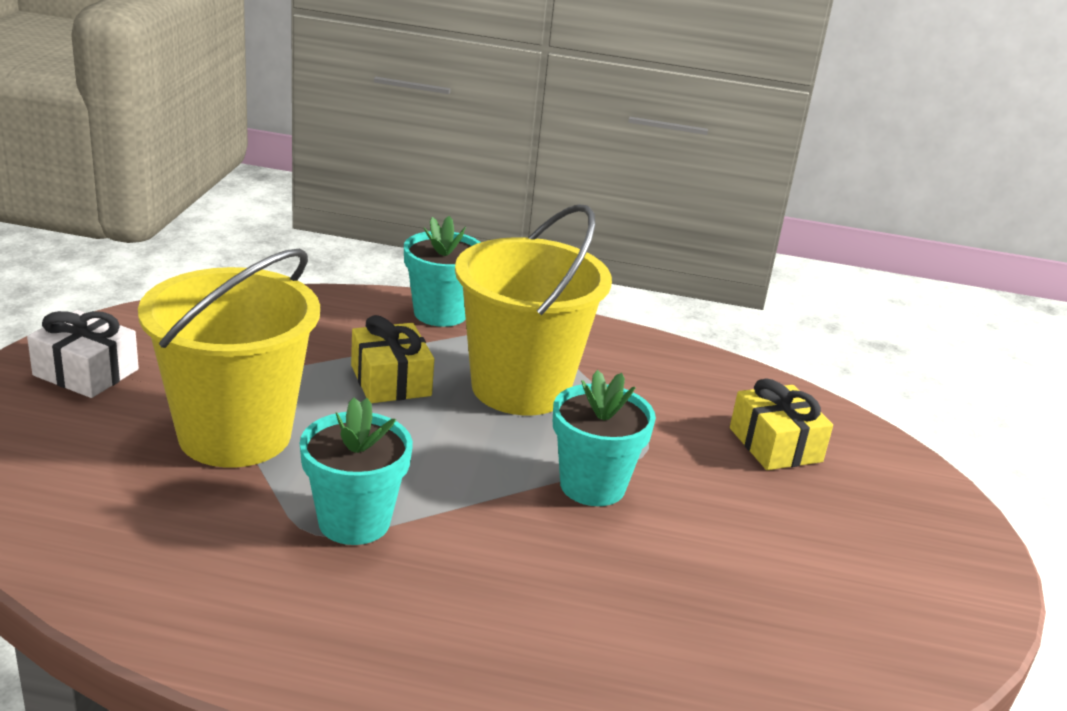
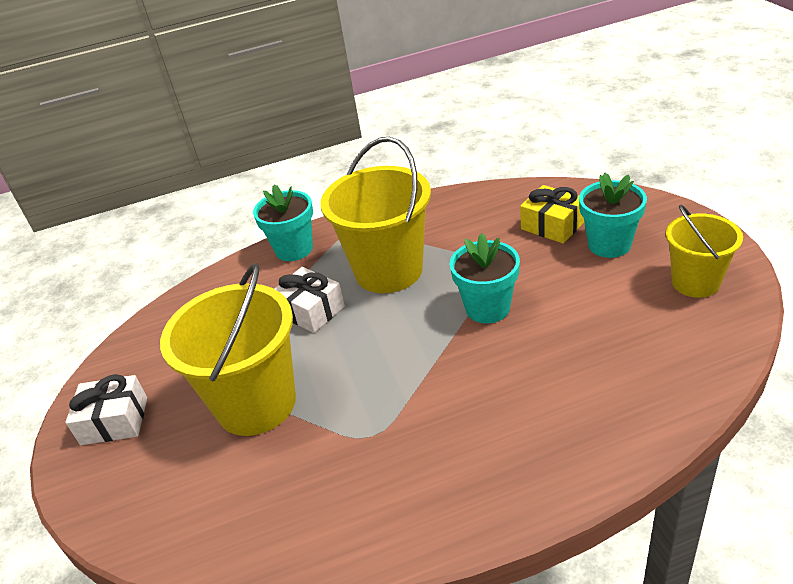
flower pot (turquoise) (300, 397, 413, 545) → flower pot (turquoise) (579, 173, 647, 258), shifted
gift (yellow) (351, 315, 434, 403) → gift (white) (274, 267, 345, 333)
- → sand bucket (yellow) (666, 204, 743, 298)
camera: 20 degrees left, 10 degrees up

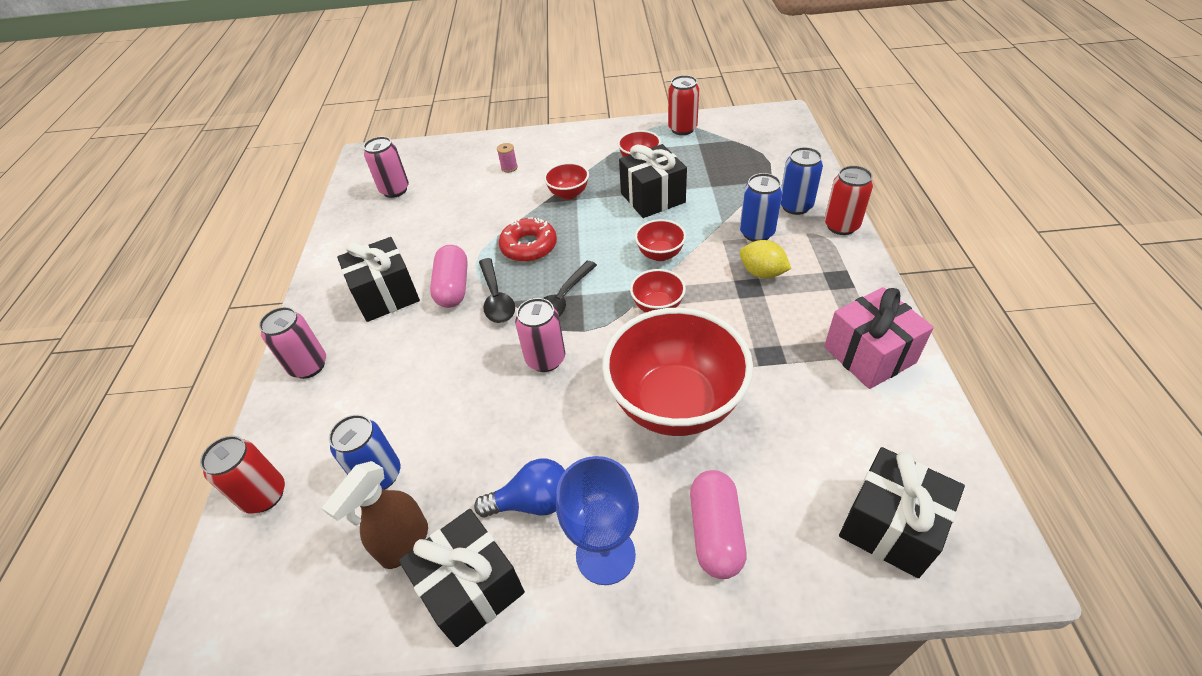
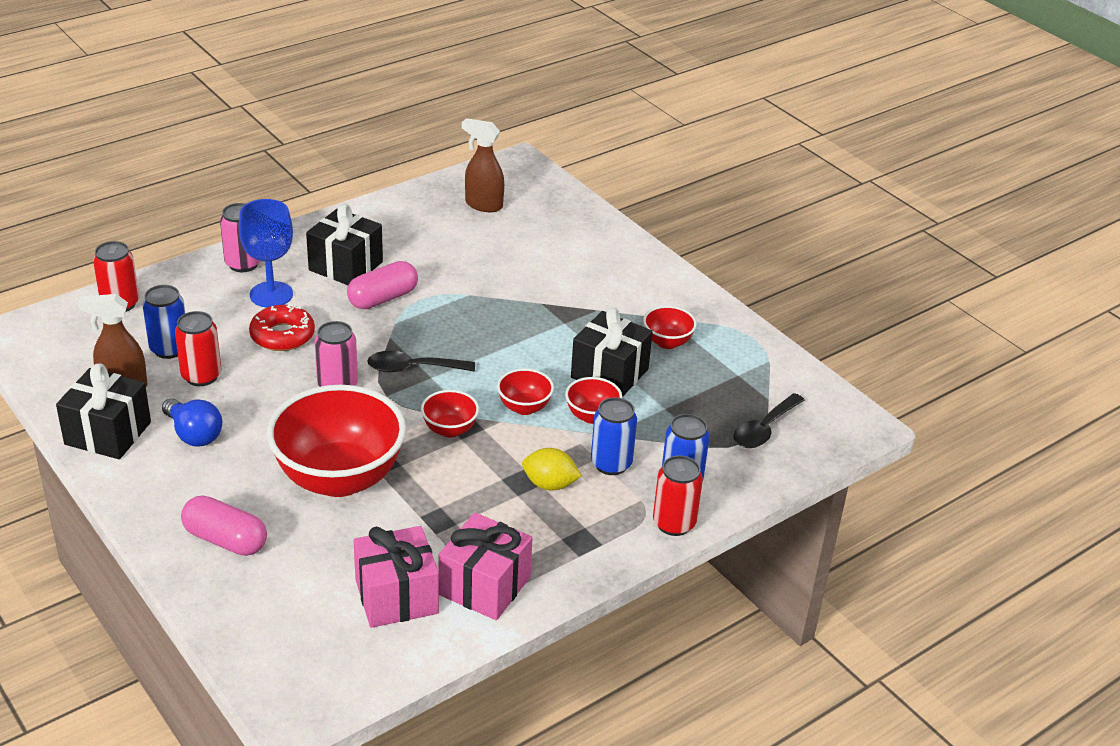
tin (pink) (364, 136, 409, 198) → spray cleaner (brown) (462, 118, 504, 212)
teaspoon (ebony) (479, 258, 515, 323) → teaspoon (ebony) (733, 393, 805, 448), shifted
spool (pink) (497, 143, 518, 173) → -
donut (scarlet) (499, 217, 557, 262) → donut (scarlet) (249, 304, 315, 351), shifted
bowl (scarlet) (544, 162, 589, 200) → bowl (scarlet) (565, 377, 622, 424), shifted
goblet (royal blue) (556, 456, 639, 585) → goblet (royal blue) (239, 199, 293, 308), shifted
tin (scarlet) (668, 75, 699, 135) → tin (scarlet) (175, 311, 221, 386), shifted
pill (pink) (690, 470, 746, 579) → pill (pink) (181, 496, 267, 556), 60 degrees clockwise
lemon (yellow) (740, 240, 791, 278) → lemon (yellow) (522, 448, 581, 490), 75 degrees counterclockwise
gift (ebony) (839, 447, 965, 578) → -
- → gift (pink) (353, 526, 439, 628)
camera: 50 degrees right, 10 degrees down

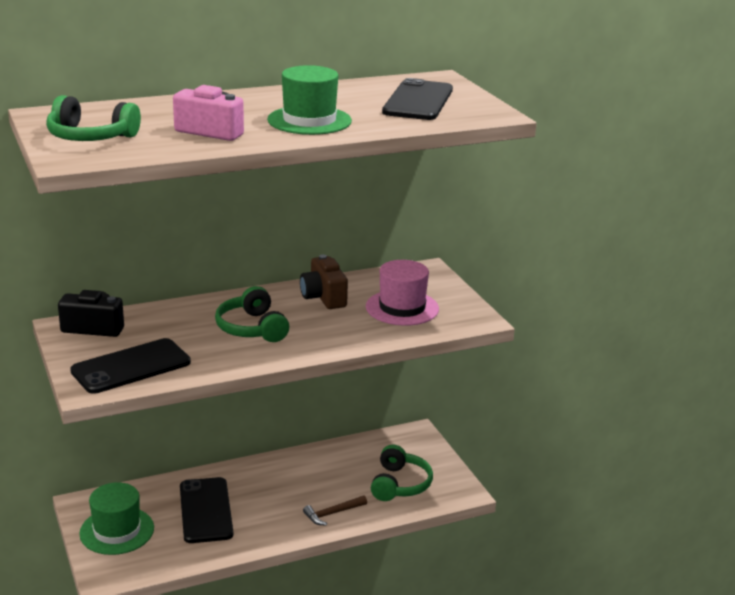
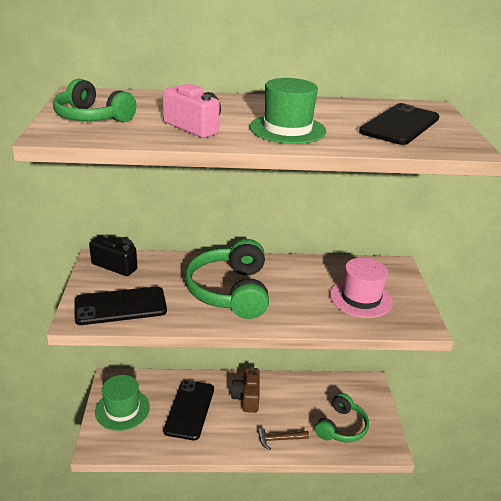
headset (emerald) (215, 286, 289, 342) → headset (emerald) (185, 239, 269, 319), x1.54
photo camera (brown) (300, 255, 348, 309) → photo camera (brown) (231, 367, 259, 413), shifted
camera: 20 degrees right, 5 degrees up

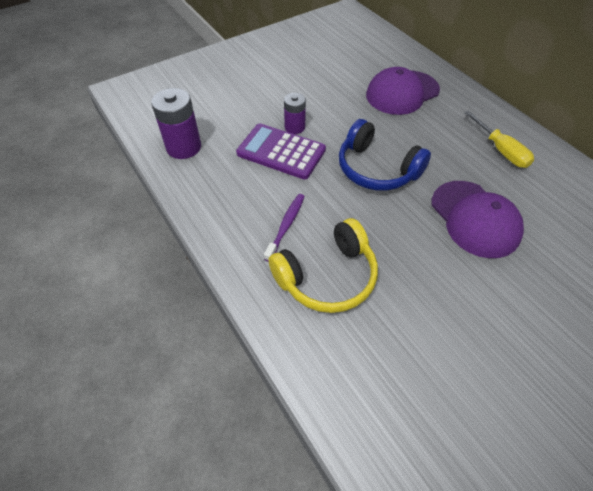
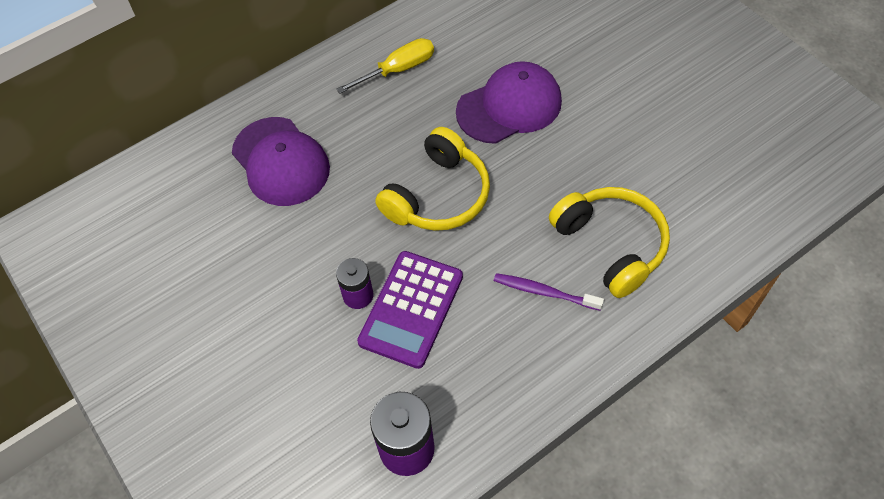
headset (royal blue) (339, 119, 431, 191) → headset (yellow) (375, 127, 490, 231)
camera: 90 degrees left, 5 degrees up

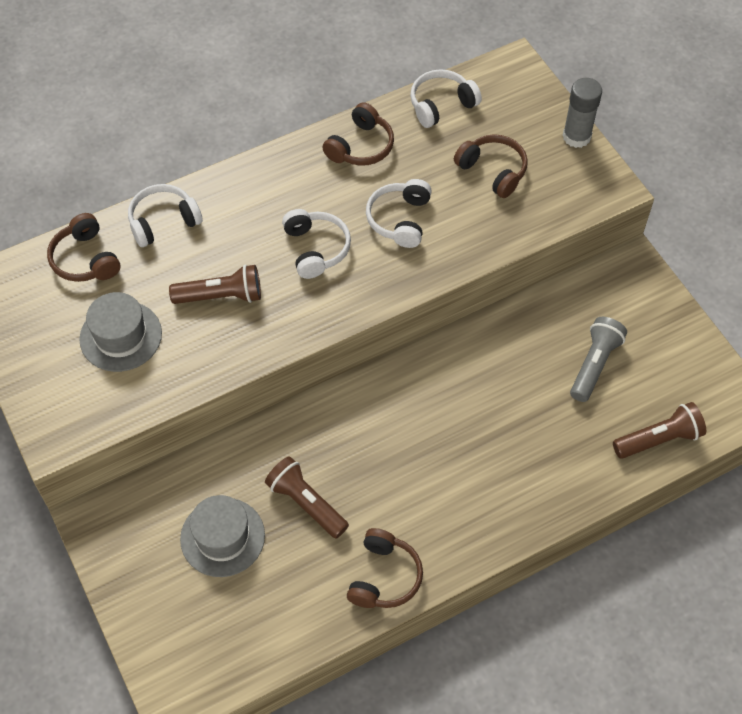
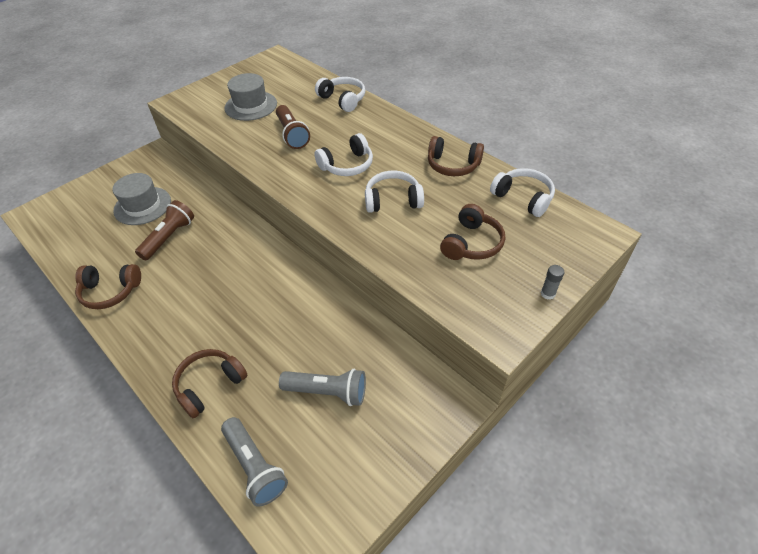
headset (brown) (47, 213, 120, 282) → headset (brown) (172, 349, 247, 418), shifted
glue (ash-grey) (563, 78, 602, 148) → glue (ash-grey) (541, 265, 564, 300), x0.50
flashlight (brown) (613, 402, 706, 459) → flashlight (ash-grey) (221, 417, 288, 507)
camera: 75 degrees right, 10 degrees down

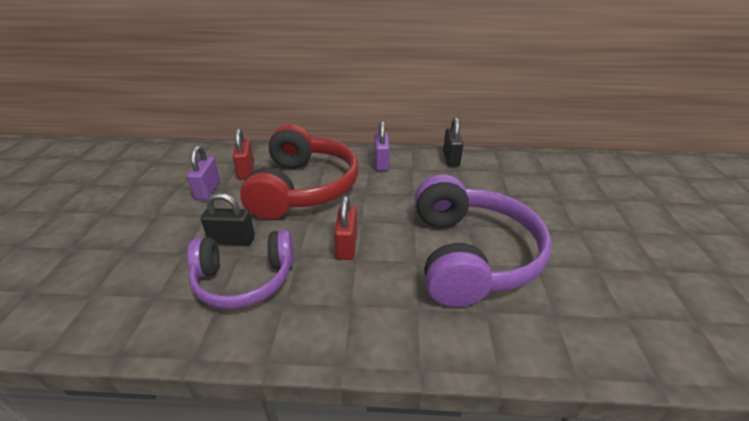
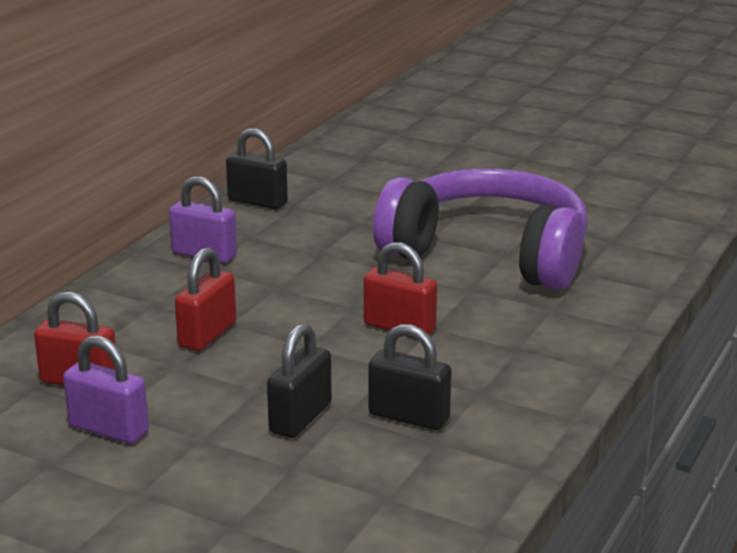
headset (royal purple) (187, 230, 294, 309) → padlock (ebony) (368, 324, 451, 430)
headset (scarlet) (240, 124, 359, 220) → padlock (scarlet) (175, 247, 236, 351)
camera: 65 degrees left, 10 degrees down

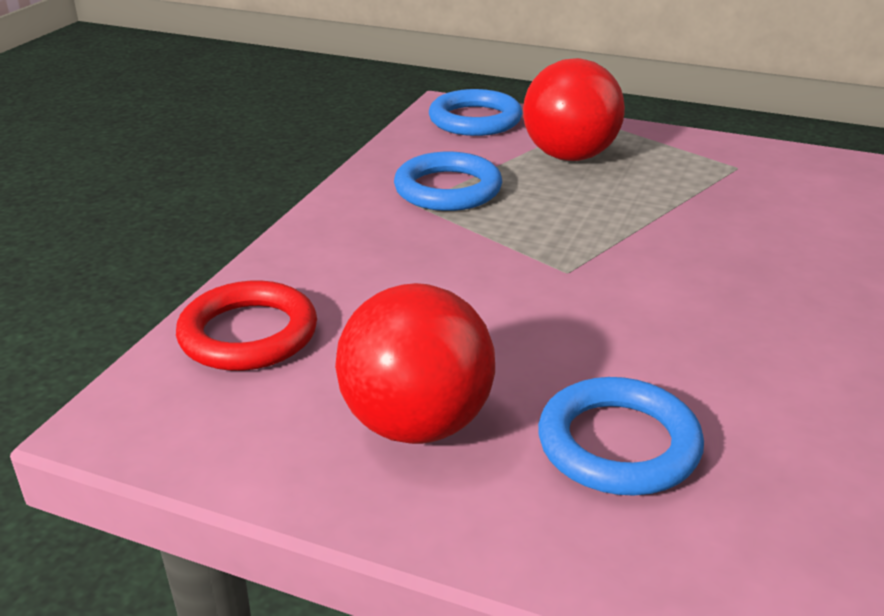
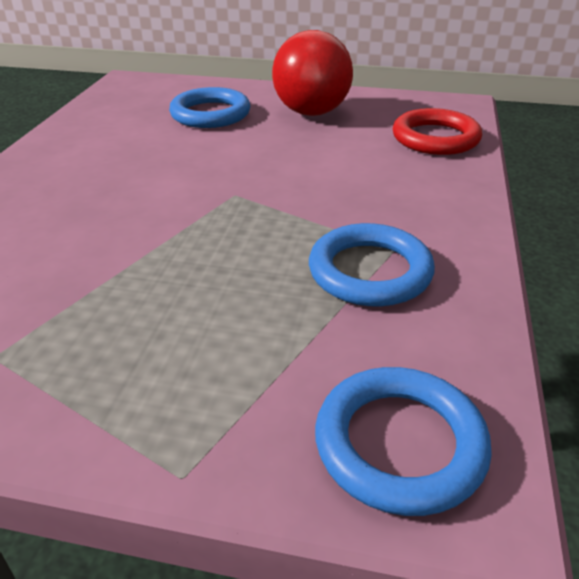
sphere (scarlet) (523, 58, 625, 161) → -
camera: 170 degrees right, 5 degrees up

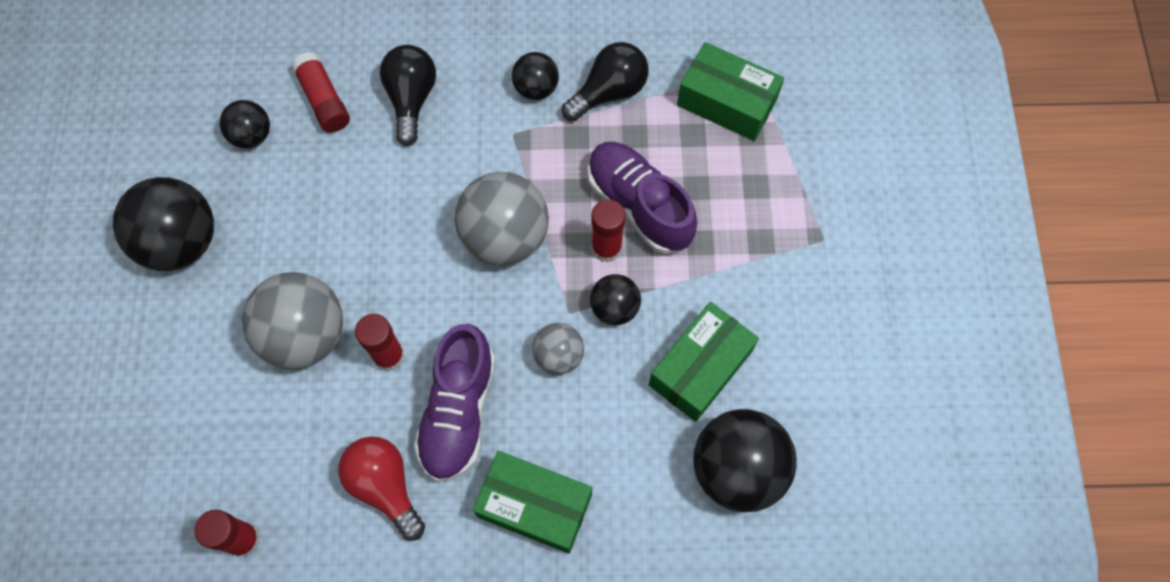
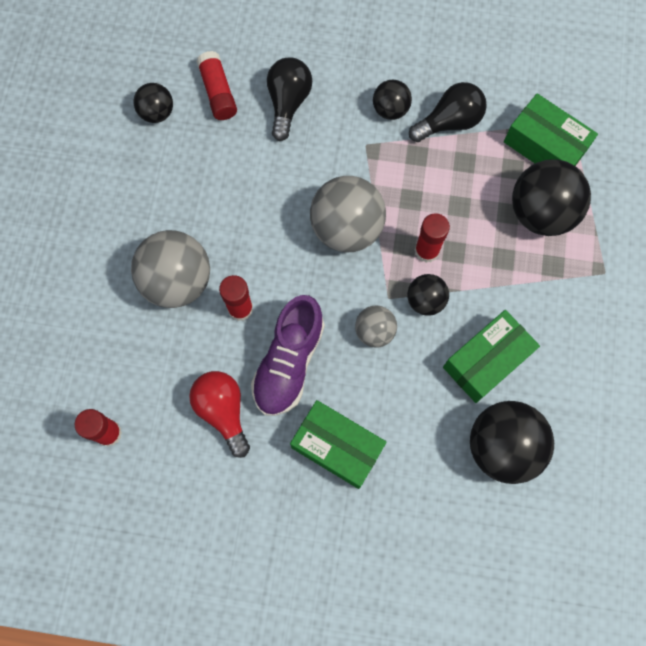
sphere (ebony) (113, 177, 214, 271) → sphere (ebony) (512, 159, 591, 236), shifted
lace-up shoe (royal purple) (588, 142, 697, 254) → -
camera: 10 degrees right, 5 degrees up

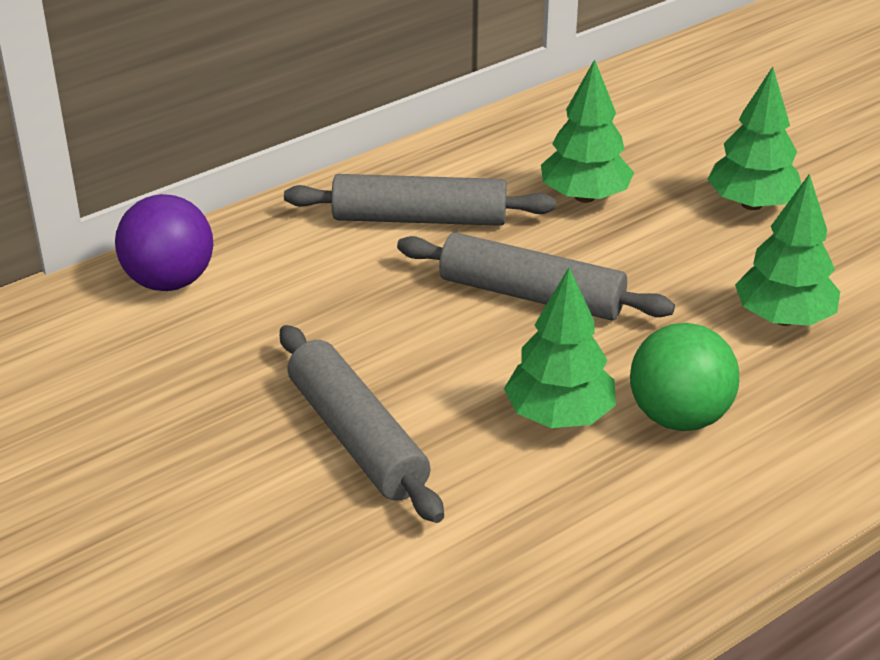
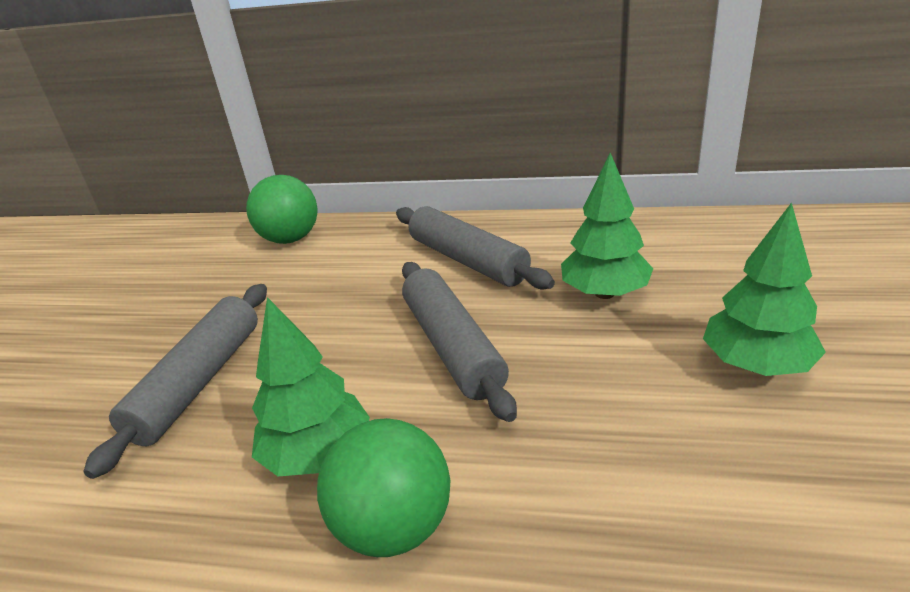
sphere (royal purple) (115, 194, 213, 291) → sphere (emerald) (246, 175, 318, 244)
toy tree (emerald) (735, 174, 840, 326) → -
camera: 50 degrees right, 5 degrees down

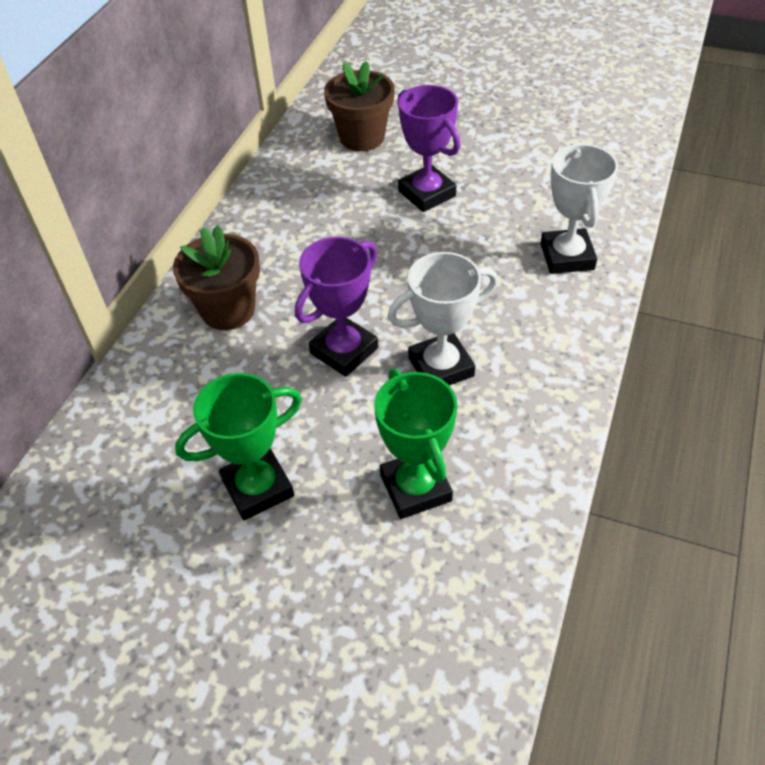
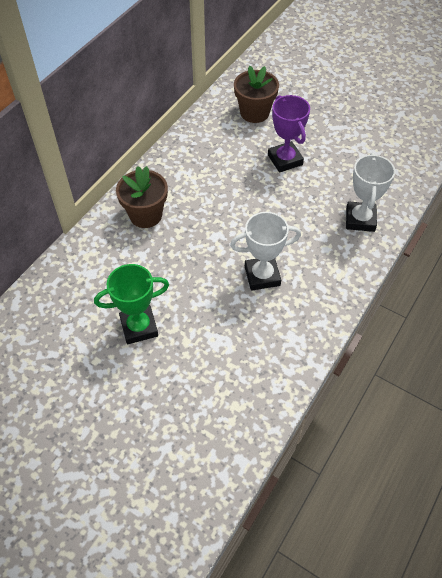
prize cup (royal purple) (295, 237, 378, 377) → -
prize cup (emerald) (374, 369, 458, 519) → -
camera: 10 degrees right, 5 degrees up

